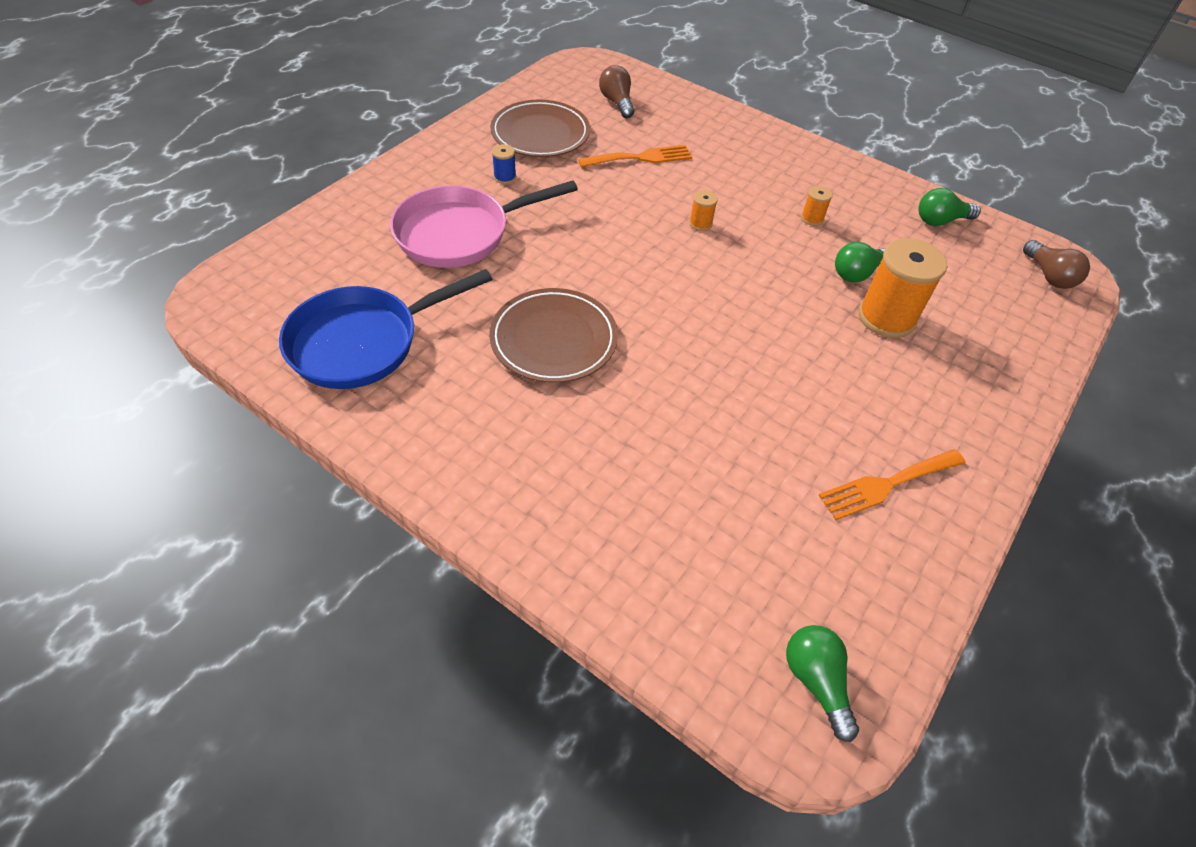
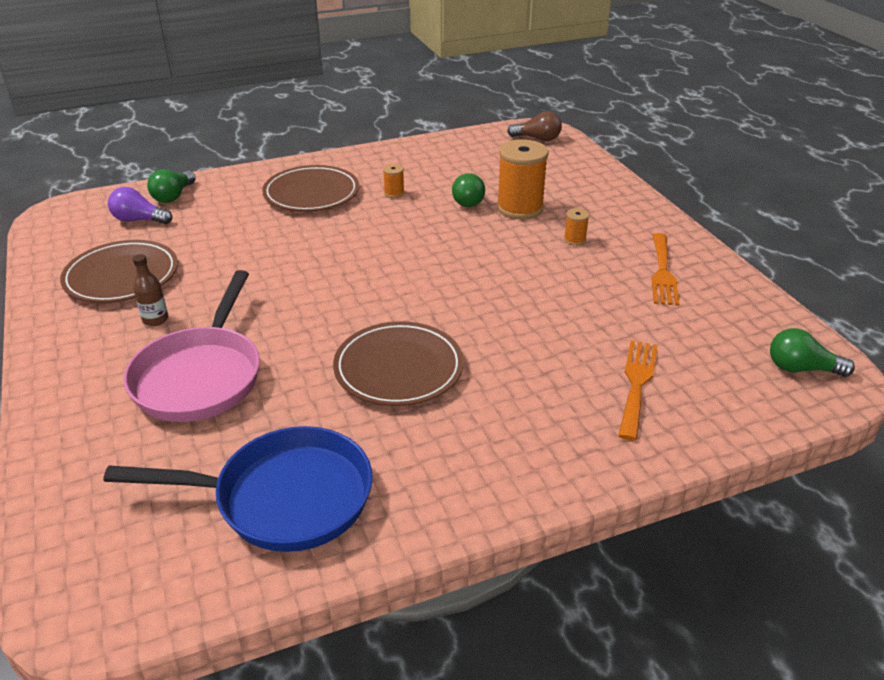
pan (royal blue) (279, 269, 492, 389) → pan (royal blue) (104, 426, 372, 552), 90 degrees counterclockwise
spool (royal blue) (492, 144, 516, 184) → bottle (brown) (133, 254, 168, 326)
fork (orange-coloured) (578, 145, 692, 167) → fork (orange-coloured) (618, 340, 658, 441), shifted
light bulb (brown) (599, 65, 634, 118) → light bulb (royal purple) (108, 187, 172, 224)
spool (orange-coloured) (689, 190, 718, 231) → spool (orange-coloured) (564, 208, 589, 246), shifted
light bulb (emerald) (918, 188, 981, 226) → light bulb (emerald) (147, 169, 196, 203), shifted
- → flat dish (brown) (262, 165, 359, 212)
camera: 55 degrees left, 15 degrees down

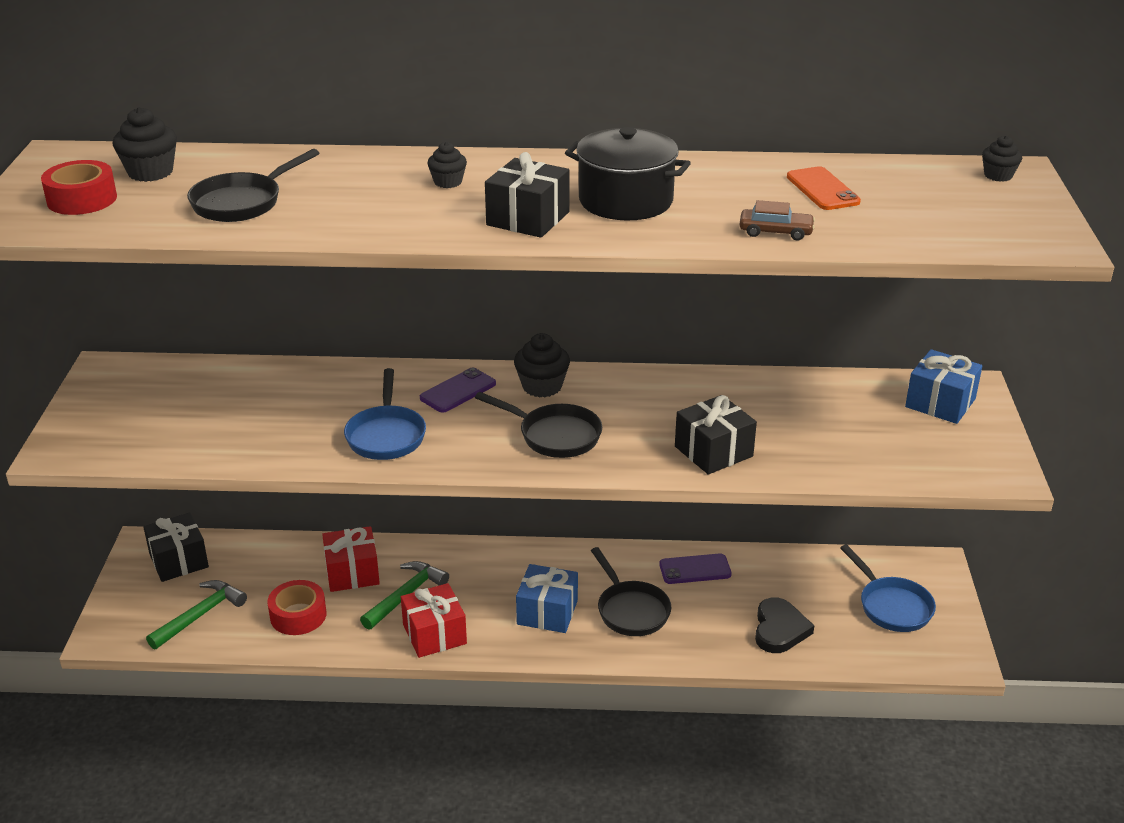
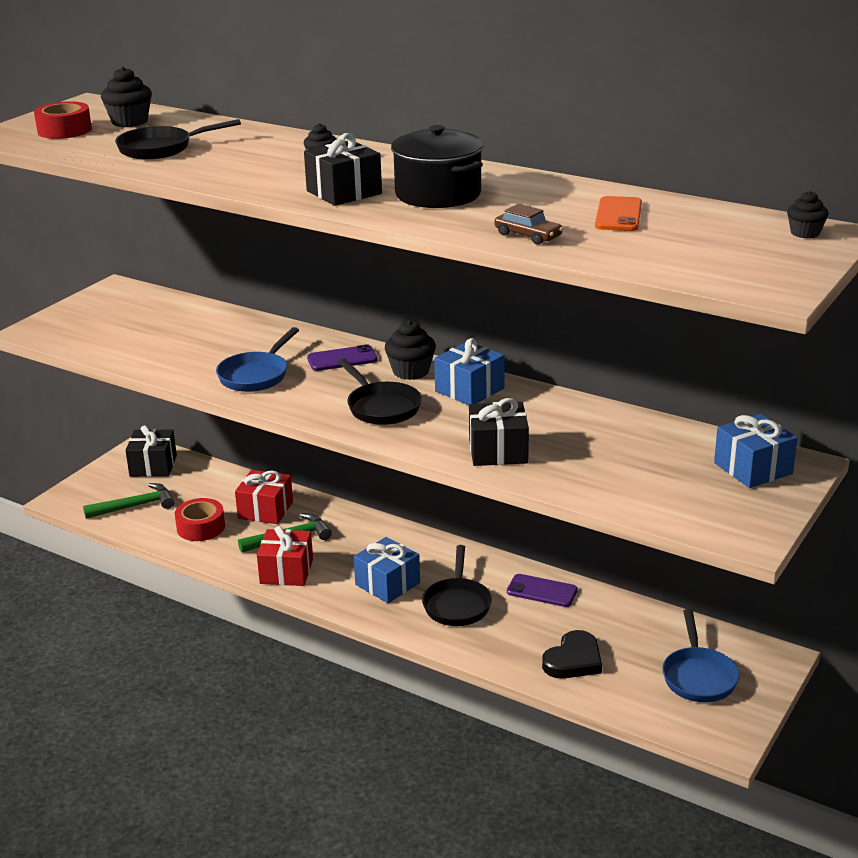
- → gift (royal blue) (434, 338, 505, 405)
camera: 30 degrees right, 5 degrees down

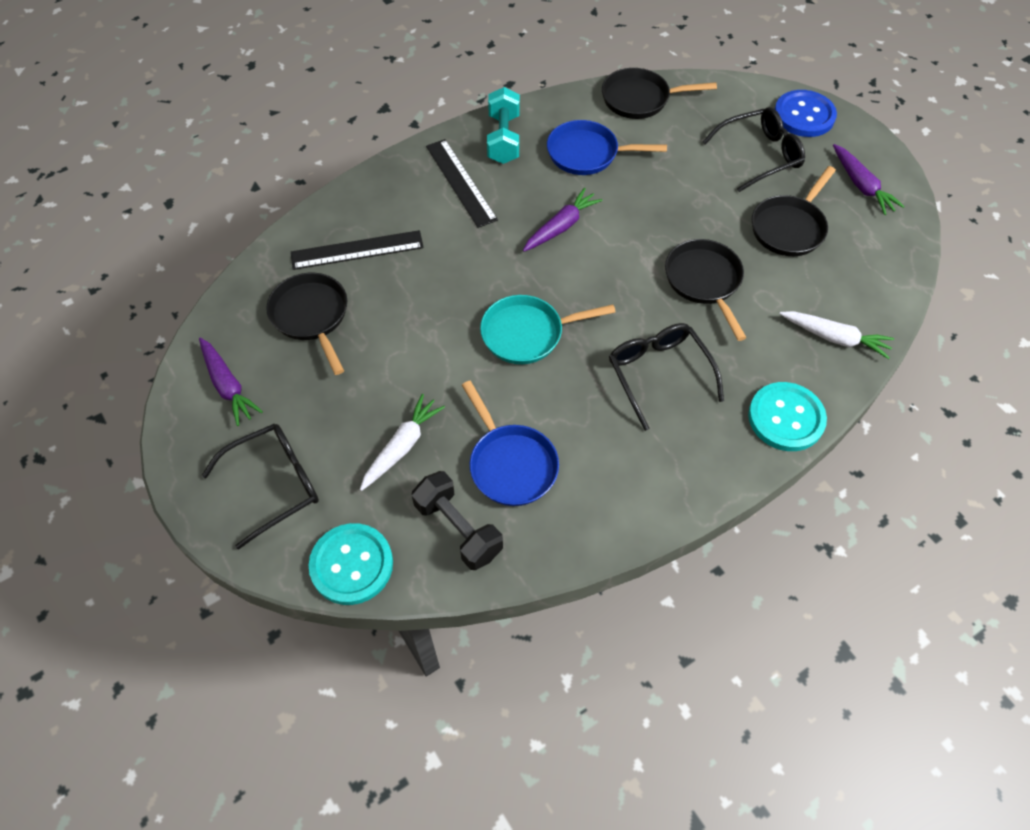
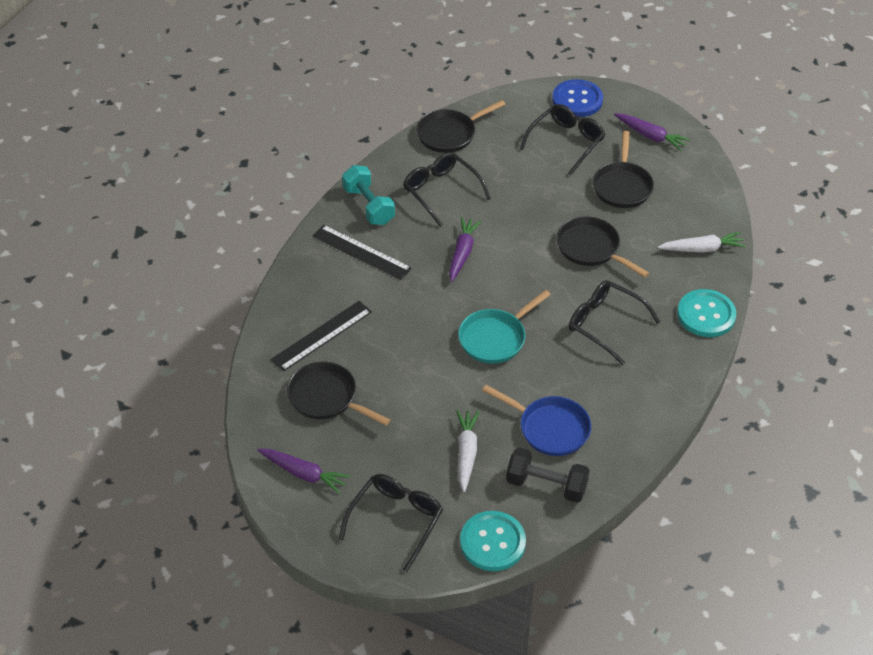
pan (royal blue) (547, 120, 667, 175) → glasses (ebony) (403, 152, 491, 227)
camera: 30 degrees left, 10 degrees down

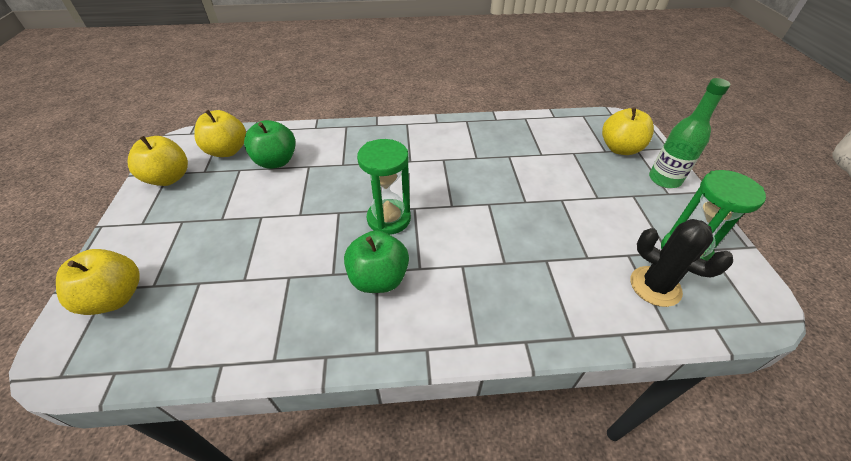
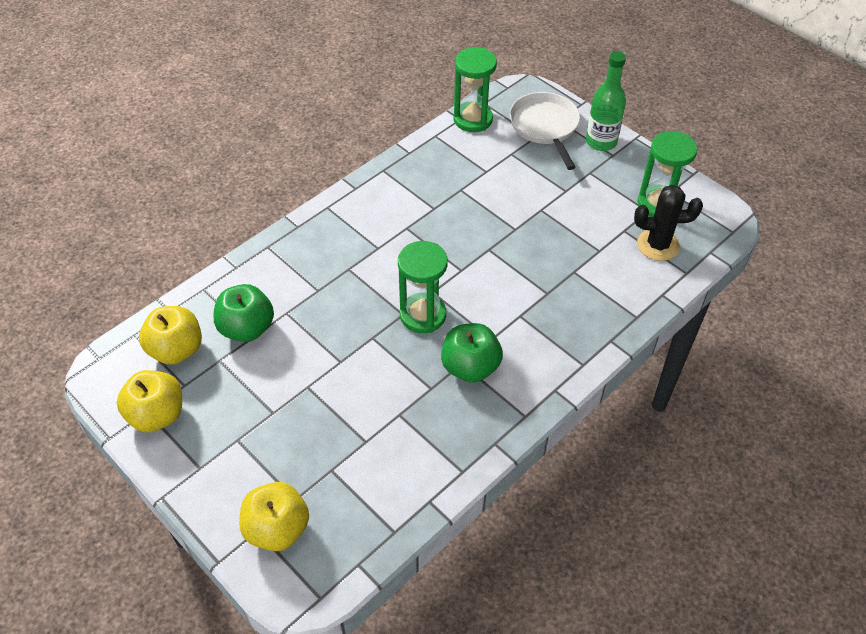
apple fruit (yellow) (602, 107, 654, 155) → pan (white) (509, 92, 580, 170)
- → sandglass (emerald) (454, 47, 497, 132)
camera: 40 degrees left, 5 degrees up

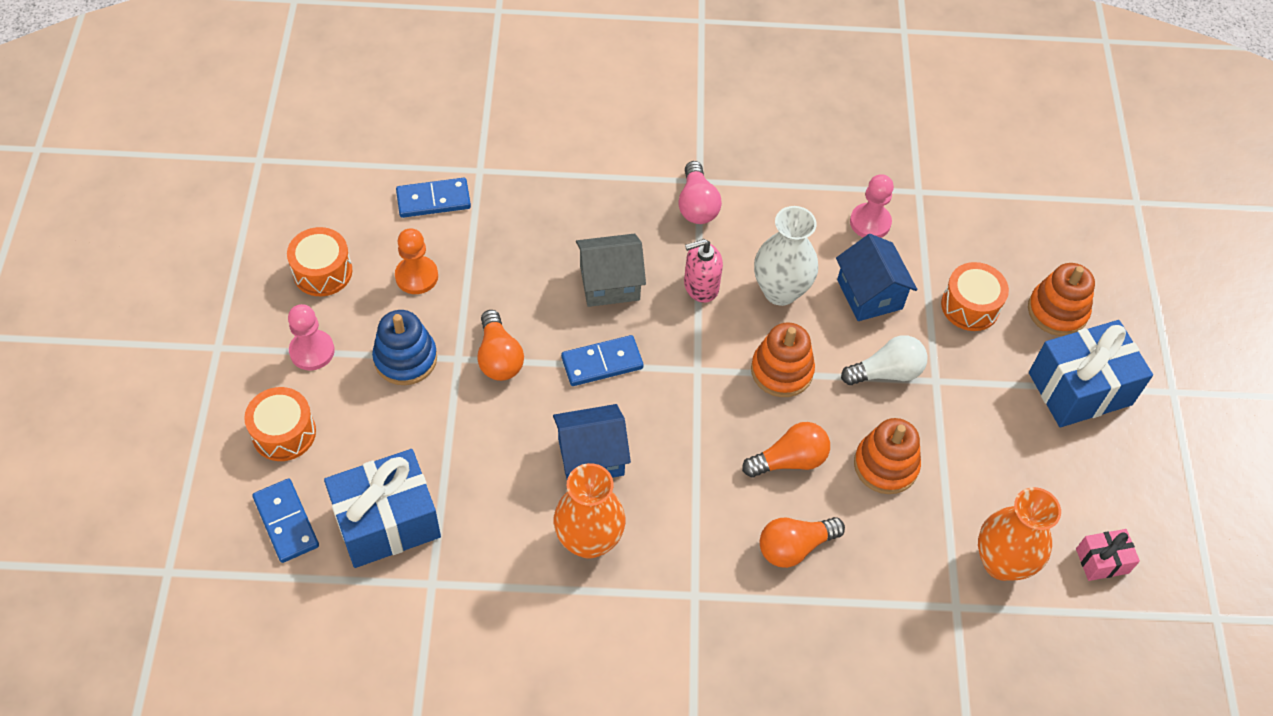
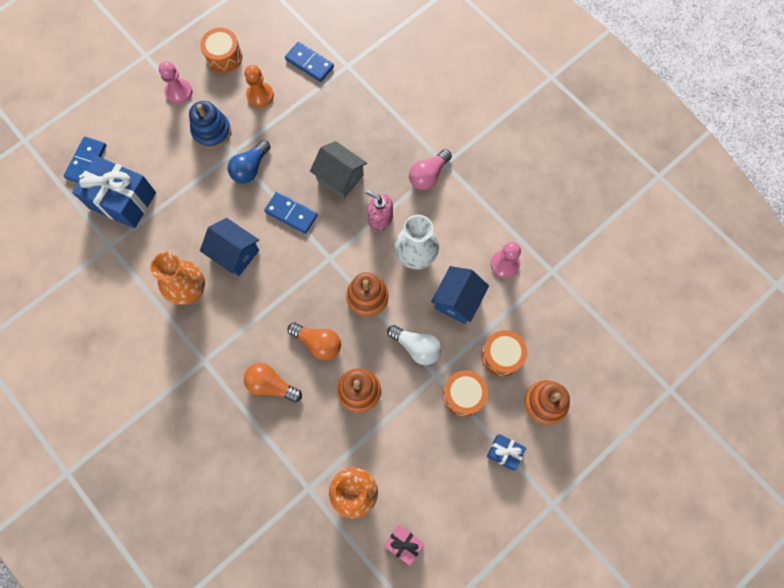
drum (orange-coloured) (244, 387, 316, 461) → drum (orange-coloured) (443, 370, 488, 417), shifted
light bulb (orange-coloured) (477, 310, 524, 381) → light bulb (royal blue) (228, 140, 270, 184)
gift (royal blue) (1029, 320, 1153, 427) → gift (royal blue) (487, 434, 526, 470), x0.49
camera: 50 degrees right, 15 degrees up

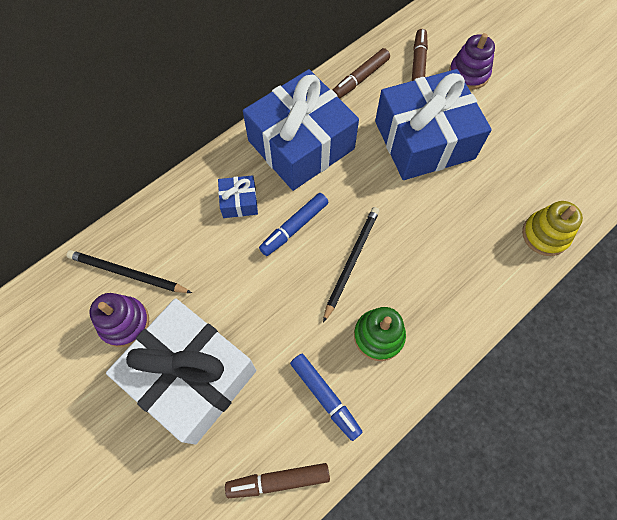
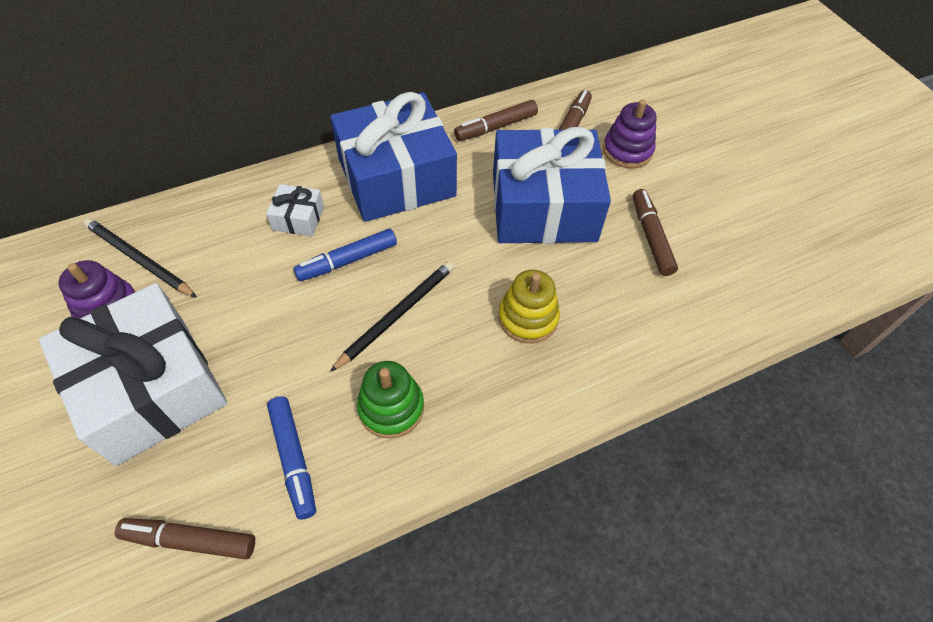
gift (royal blue) (218, 175, 258, 218) → gift (white) (266, 184, 324, 236)
ring stacker (yellow) (522, 201, 583, 256) → ring stacker (yellow) (498, 270, 560, 344), shifted
- → marker pen (brown) (633, 189, 678, 276)
camera: 15 degrees right, 10 degrees down

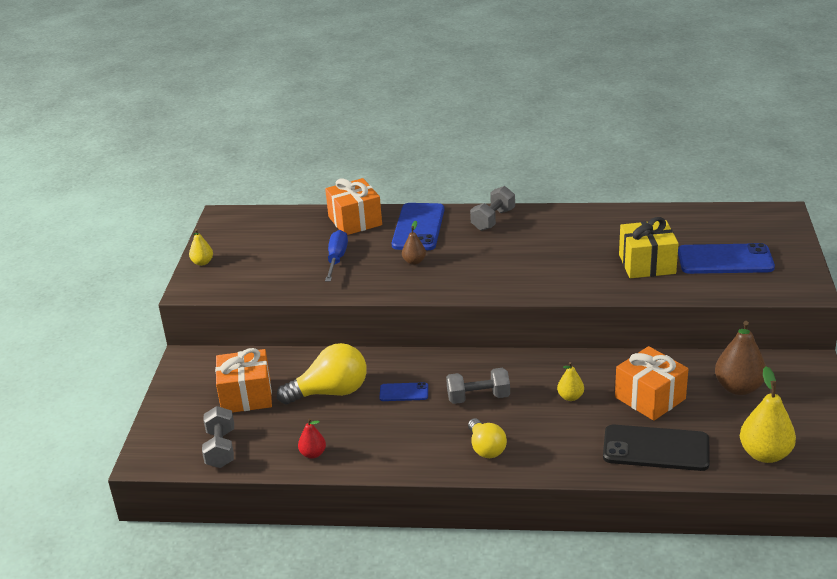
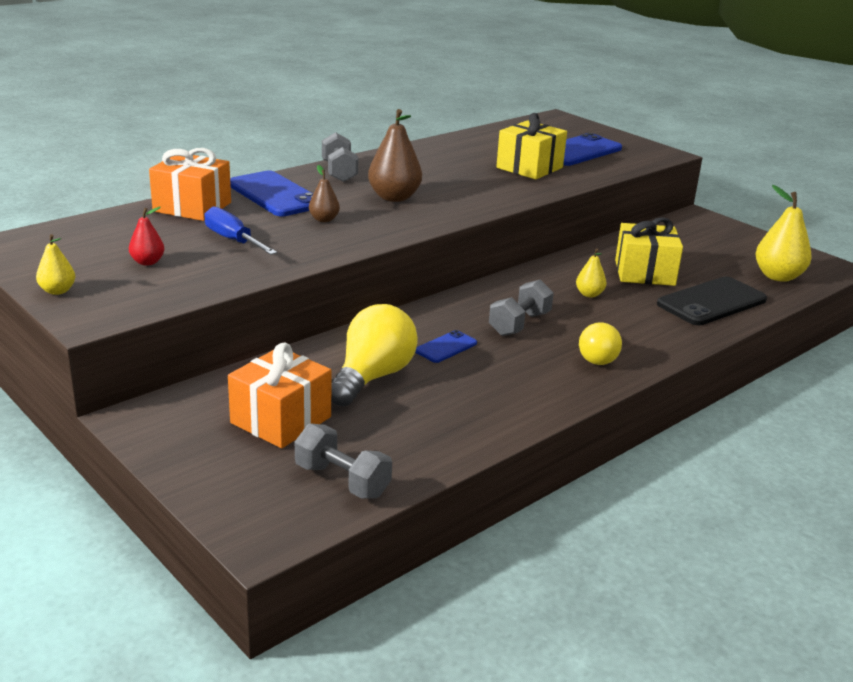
pear (scarlet) (298, 418, 326, 459) → pear (scarlet) (129, 207, 164, 266), shifted
light bulb (yellow) (468, 418, 507, 458) → light bulb (yellow) (579, 323, 622, 365), 75 degrees clockwise
gift (orange-coloured) (615, 346, 688, 421) → gift (yellow) (615, 217, 683, 286)
pear (brown) (715, 321, 766, 395) → pear (brown) (368, 109, 422, 202), shifted
camera: 50 degrees left, 5 degrees down

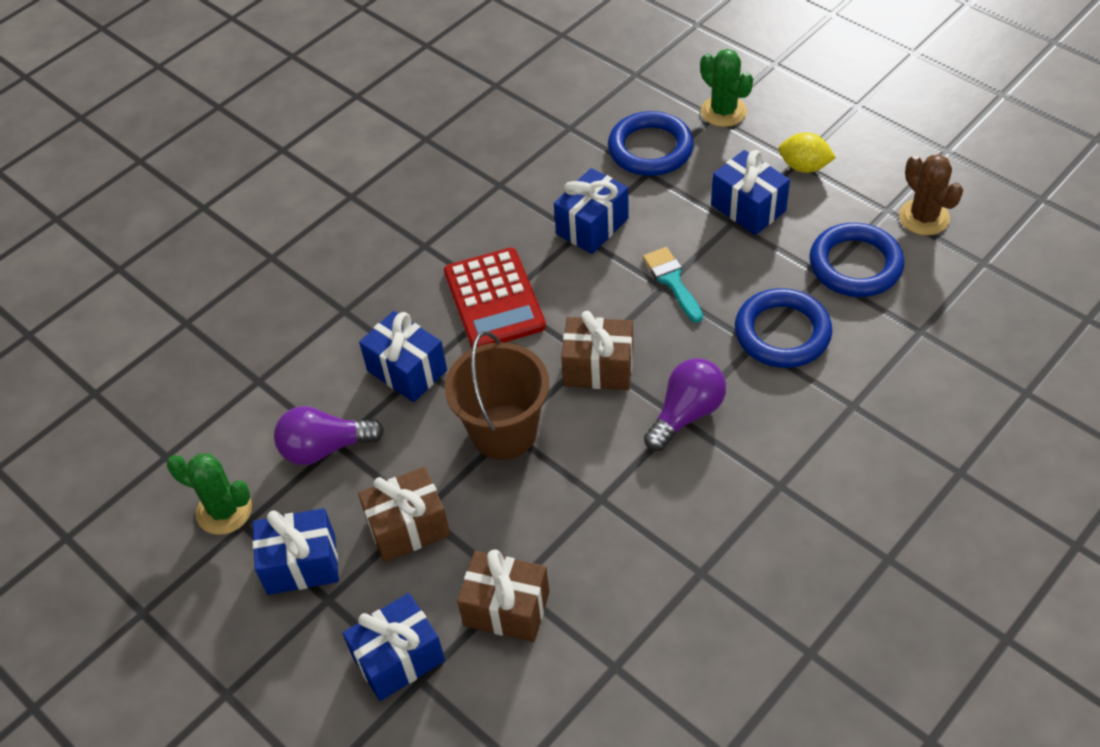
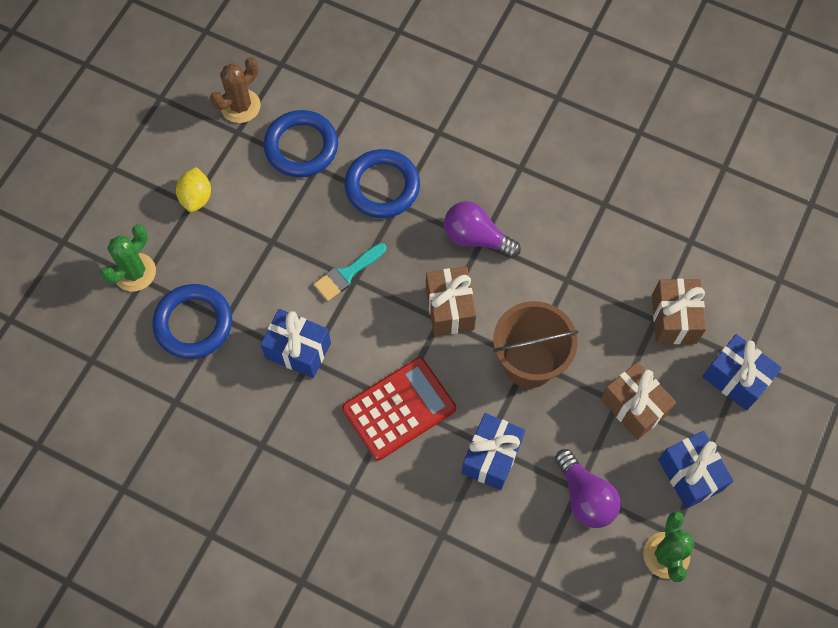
gift (royal blue) (711, 150, 790, 235) → -
camera: 110 degrees left, 15 degrees up

